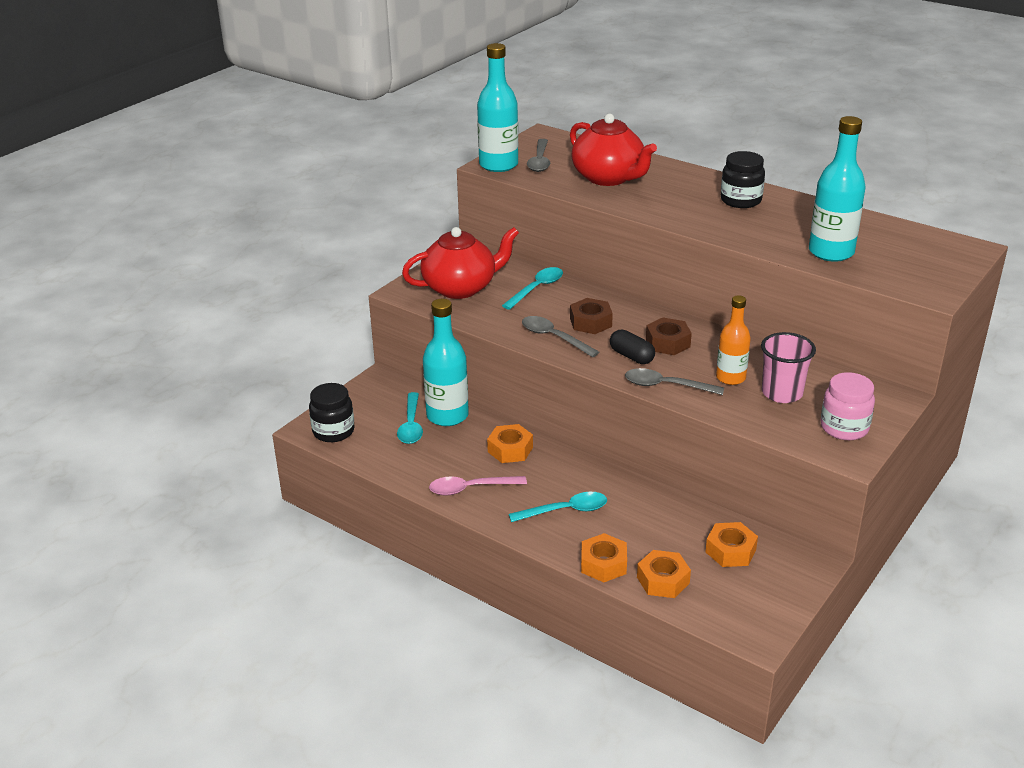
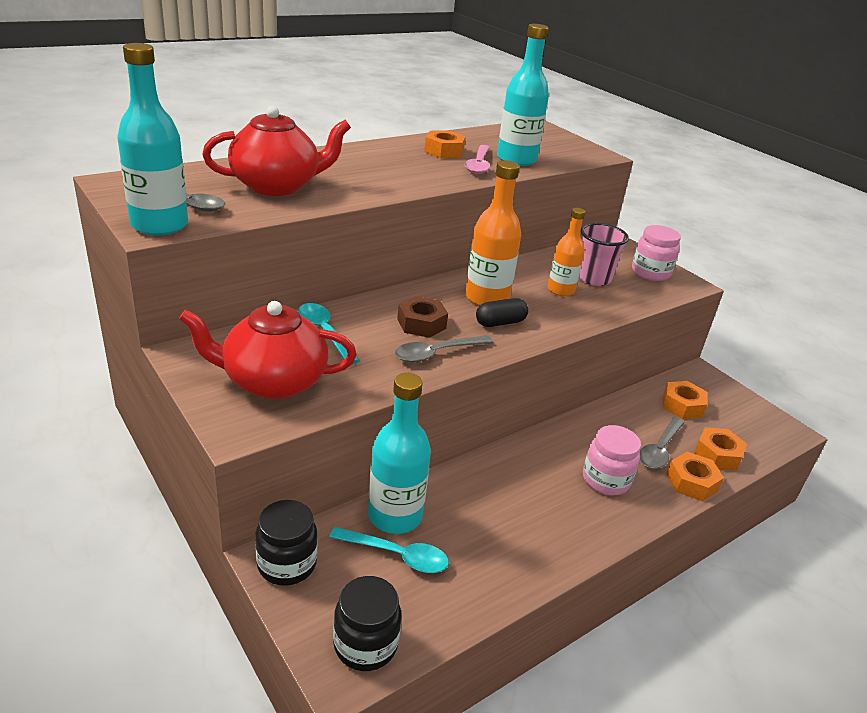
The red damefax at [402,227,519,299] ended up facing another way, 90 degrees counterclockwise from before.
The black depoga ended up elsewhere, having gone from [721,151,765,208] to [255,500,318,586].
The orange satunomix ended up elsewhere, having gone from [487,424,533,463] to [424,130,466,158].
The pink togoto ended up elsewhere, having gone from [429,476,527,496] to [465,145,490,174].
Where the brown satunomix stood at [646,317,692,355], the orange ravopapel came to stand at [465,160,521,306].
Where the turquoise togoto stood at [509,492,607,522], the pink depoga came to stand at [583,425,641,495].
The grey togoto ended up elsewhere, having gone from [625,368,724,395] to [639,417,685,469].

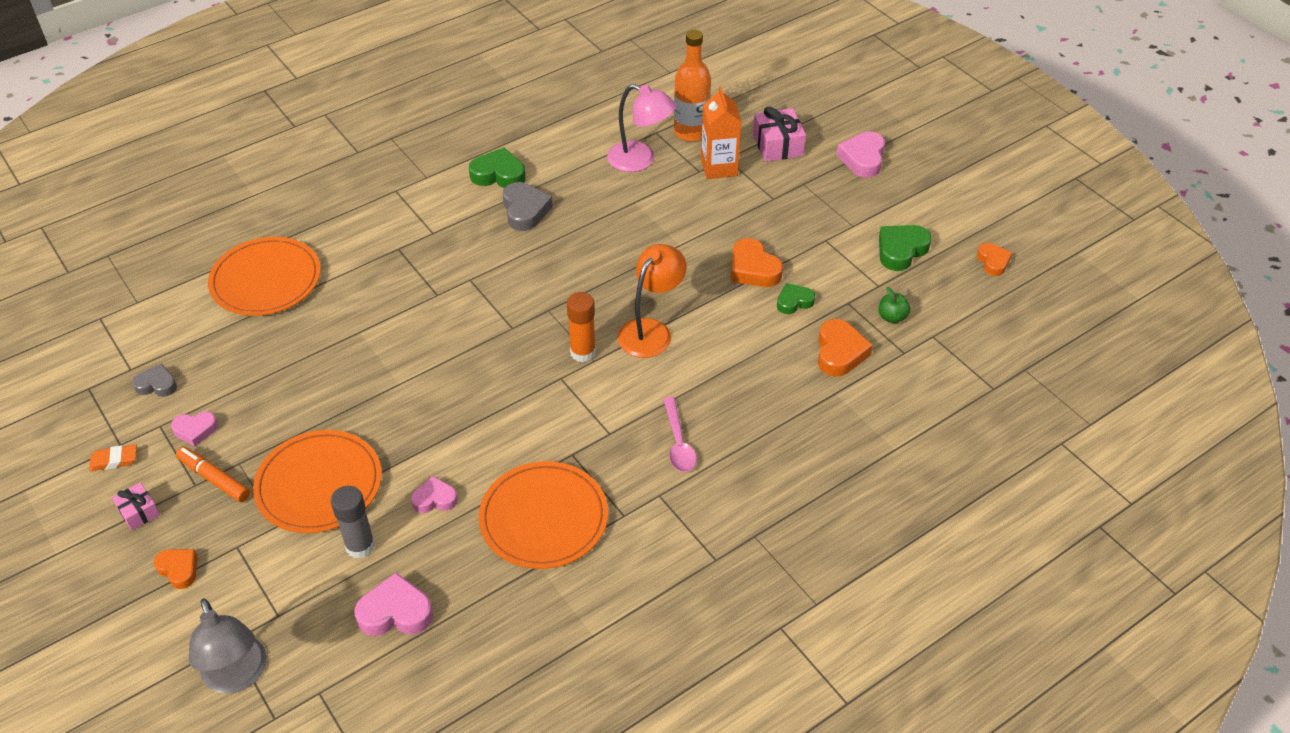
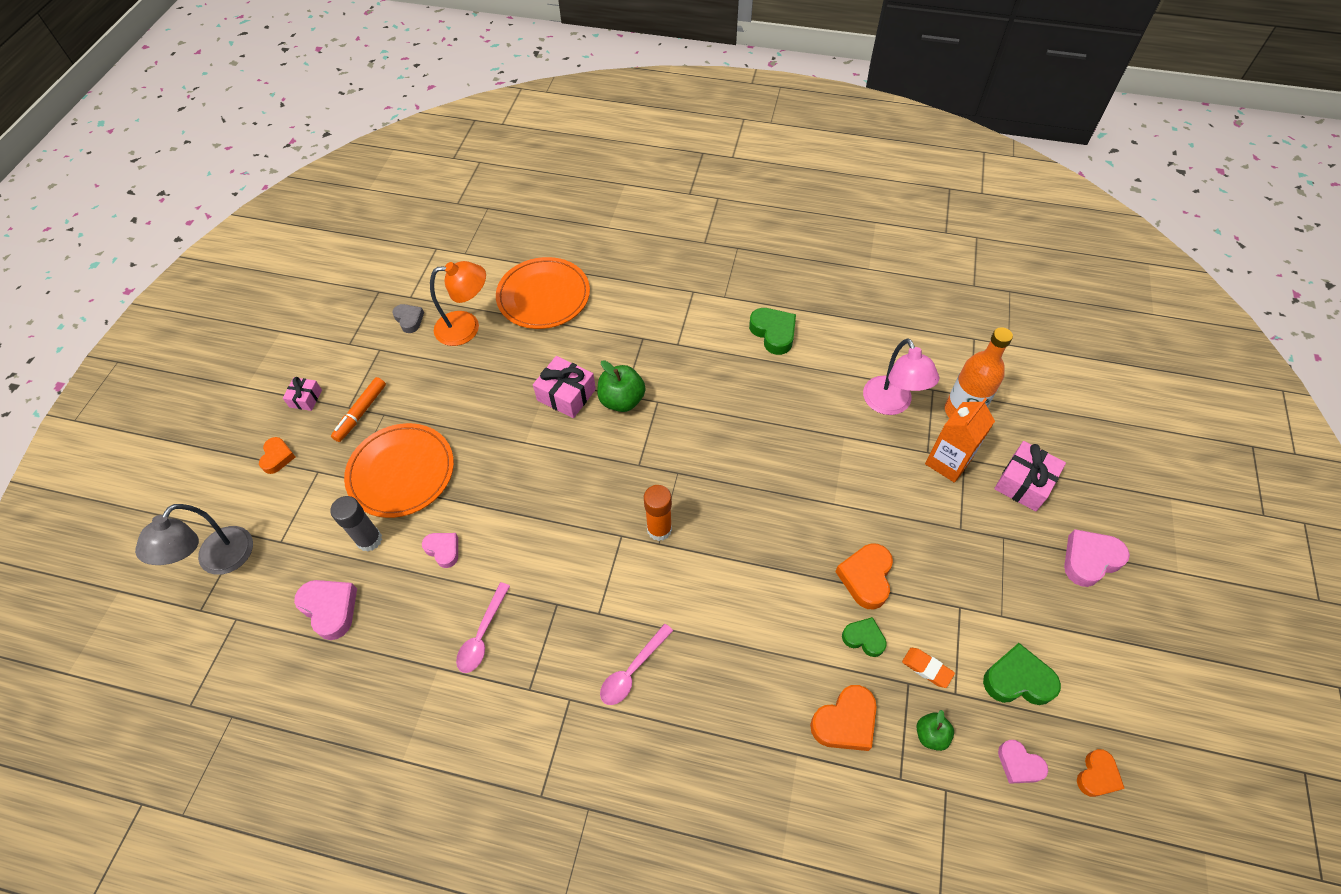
The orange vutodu at [176,447,250,502] ended up facing another way, 150 degrees counterclockwise from before.
The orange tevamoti ended up elsewhere, having gone from [618,244,687,358] to [430,261,486,346].
Where the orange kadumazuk stood at [478,461,608,569], the pink togoto came to stand at [456,582,510,673].
The second view gained the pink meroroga at [533,356,596,418].
The second view gained the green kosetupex at [597,360,645,412].
The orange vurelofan ended up elsewhere, having gone from [89,444,137,471] to [902,648,955,688].
The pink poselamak ended up elsewhere, having gone from [171,411,218,447] to [998,740,1048,784].
The second view lost the grey poselamak at [503,182,553,231].

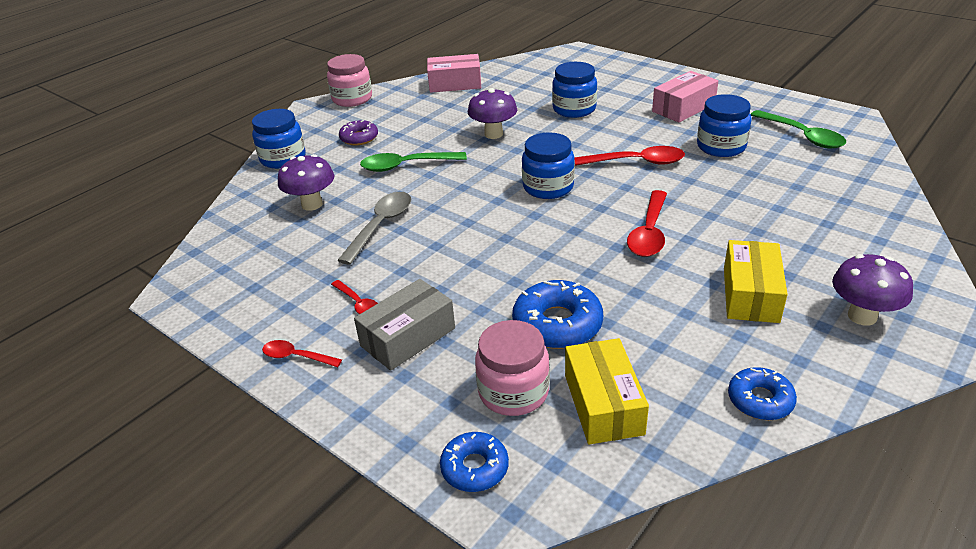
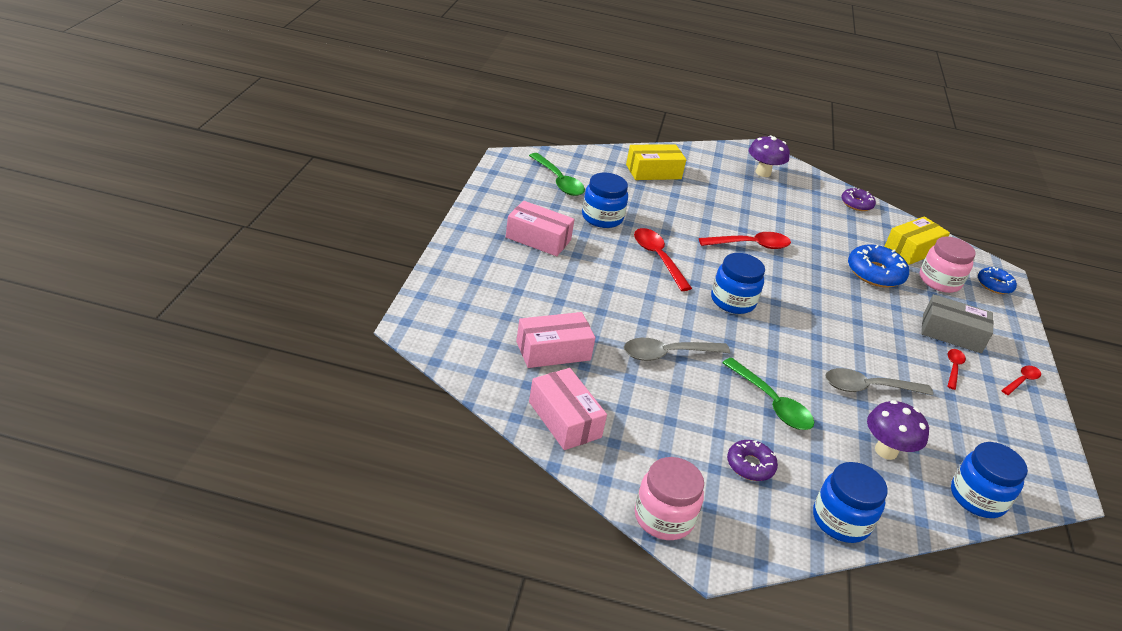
The second view gained the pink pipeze at [516,312,595,368].
The green togoto at [751,110,846,149] ended up facing another way, 120 degrees clockwise from before.
Where the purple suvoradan stood at [468,88,517,139], the grey togoto came to stand at [624,338,730,361].
The yellow pipeze ended up elsewhere, having gone from [724,240,788,323] to [626,144,686,180].
What was the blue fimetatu at [728,367,797,420] turned into the purple fimetatu at [841,188,876,211].
The blue depoga ended up elsewhere, having gone from [552,62,597,118] to [951,442,1028,518].
The red togoto at [262,340,342,367] ended up facing another way, 120 degrees counterclockwise from before.

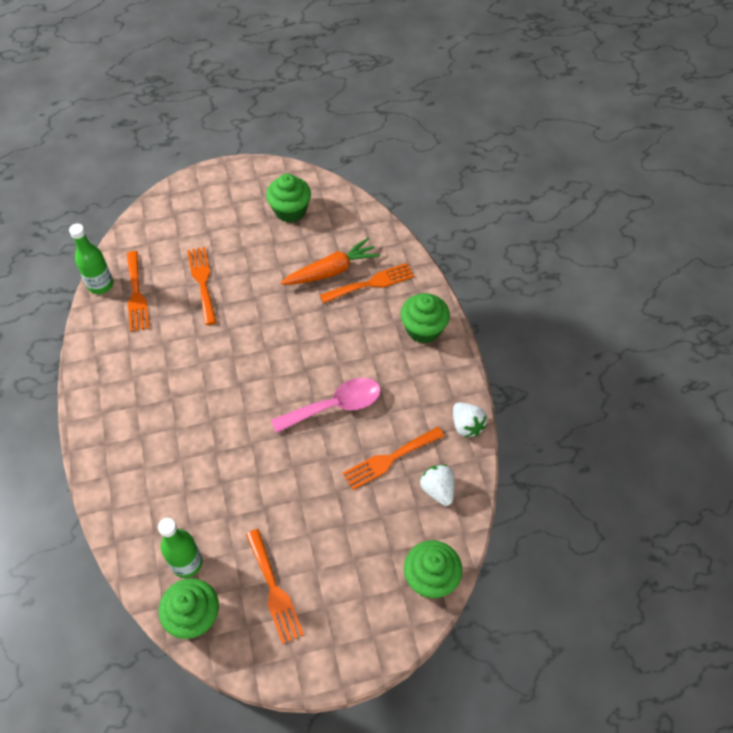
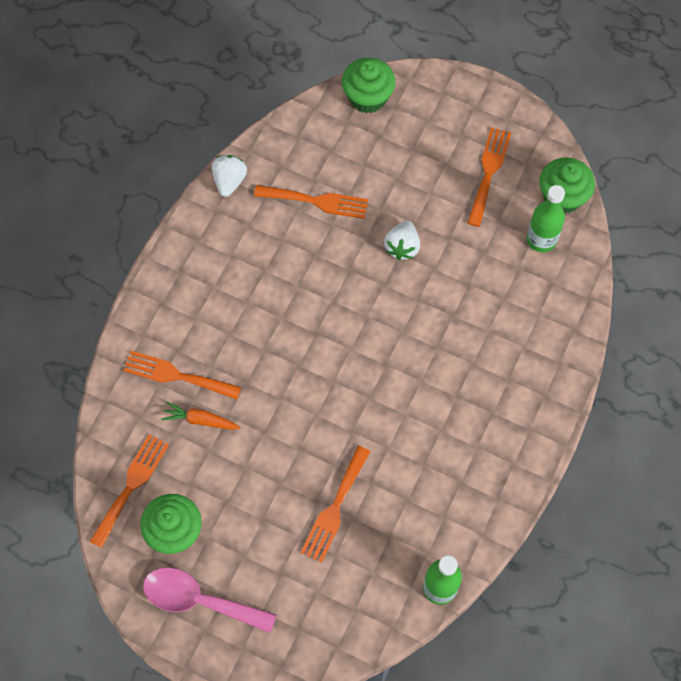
The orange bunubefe ended up elsewhere, having gone from [127,251,149,332] to [89,434,169,548].
The pink togoto ended up elsewhere, having gone from [271,378,381,433] to [143,568,276,633].
The size of the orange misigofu at [281,238,380,285] changed by a factor of 0.61.
The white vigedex ended up elsewhere, having gone from [420,464,455,506] to [384,221,420,260].
The second view lost the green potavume at [400,293,450,343].

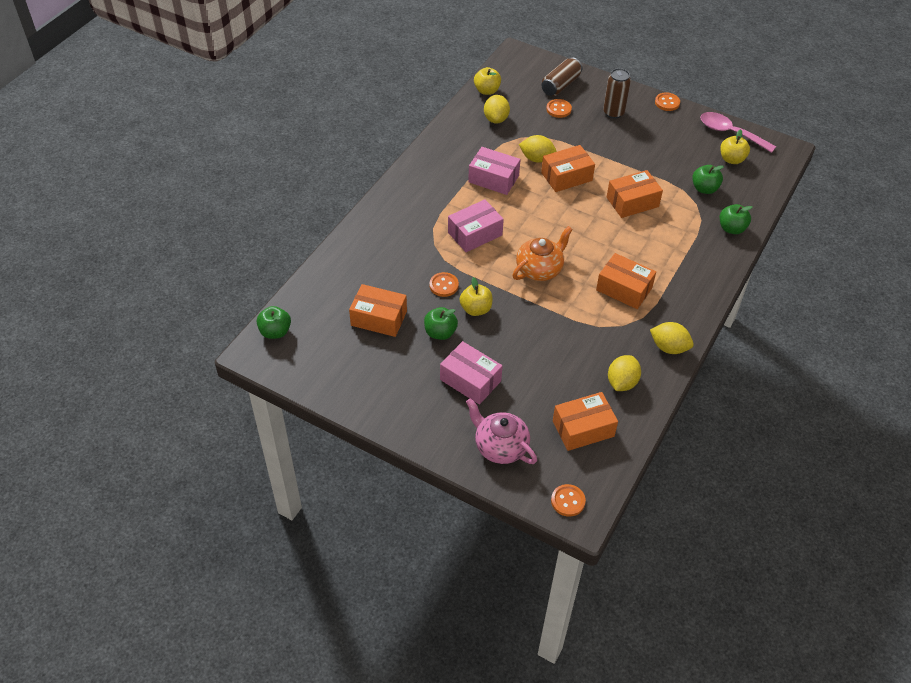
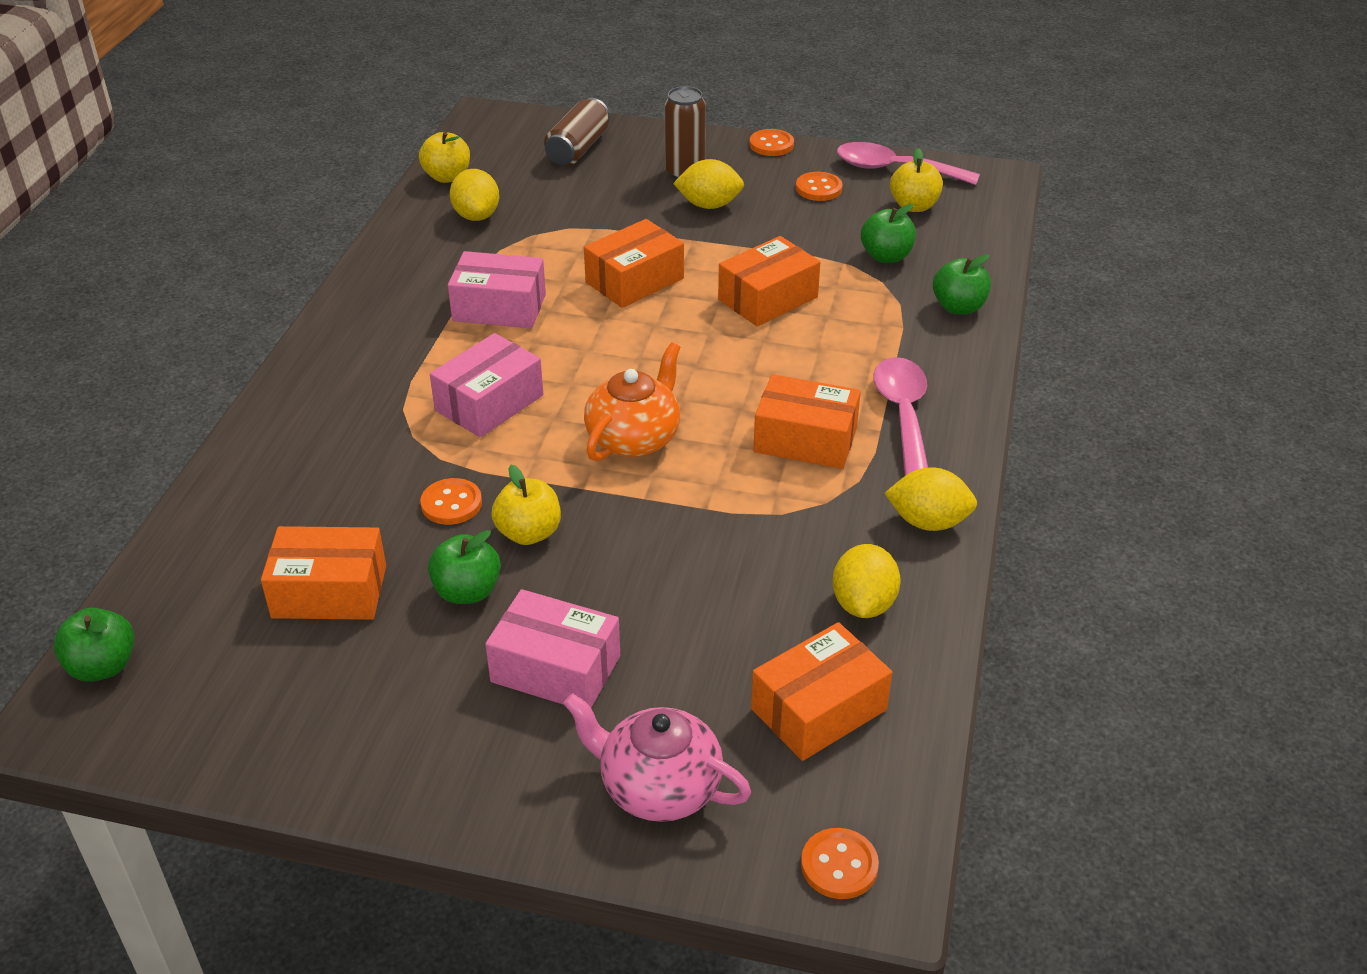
The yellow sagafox ended up elsewhere, having gone from [519,135,557,163] to [673,159,744,209].
The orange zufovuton ended up elsewhere, having gone from [546,99,572,118] to [796,172,843,201].
The second view gained the pink togoto at [873,357,928,476].

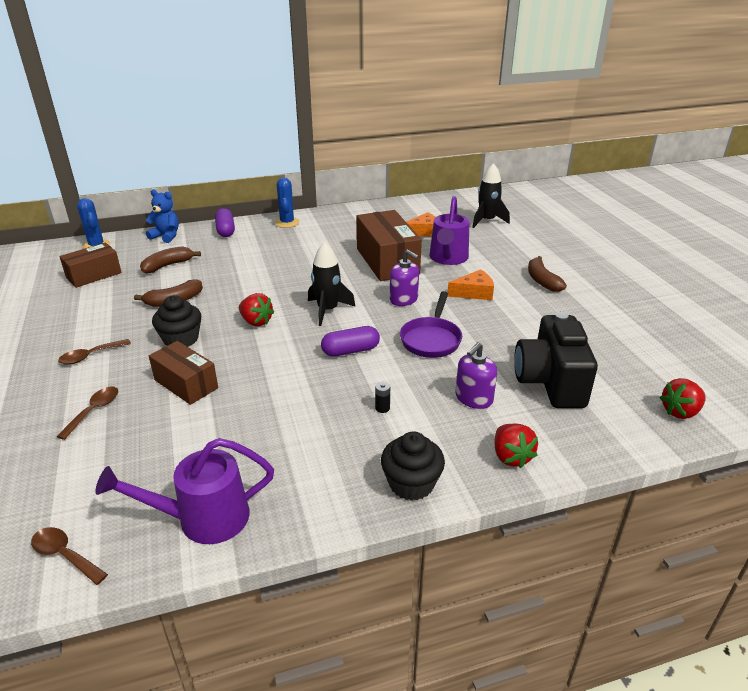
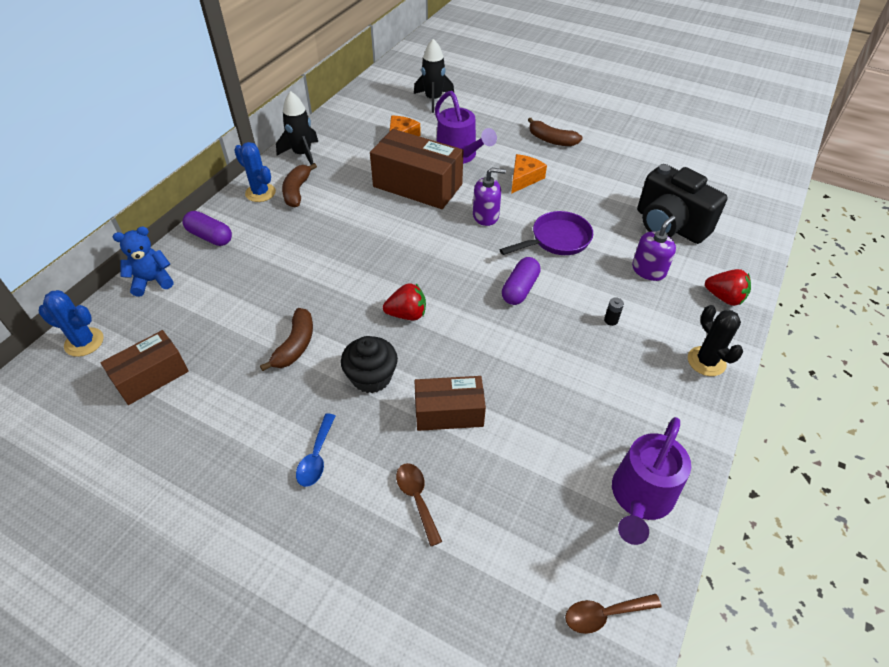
The brown pipeze at [59,243,122,288] ended up facing another way, 45 degrees clockwise from before.
The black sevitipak ended up elsewhere, having gone from [308,242,356,326] to [276,91,318,165].
The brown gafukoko ended up elsewhere, having gone from [140,246,201,274] to [282,163,317,208].
What was the brown togoto at [58,339,131,364] turned into the blue togoto at [296,413,335,487].
The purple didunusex at [400,291,462,358] ended up facing another way, 90 degrees counterclockwise from before.
The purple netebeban at [455,342,497,409] ended up facing another way, 135 degrees counterclockwise from before.
Where the black potavume stood at [381,432,445,501], the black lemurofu came to stand at [688,305,743,376].
The second view lost the red vigedex at [660,378,706,419].

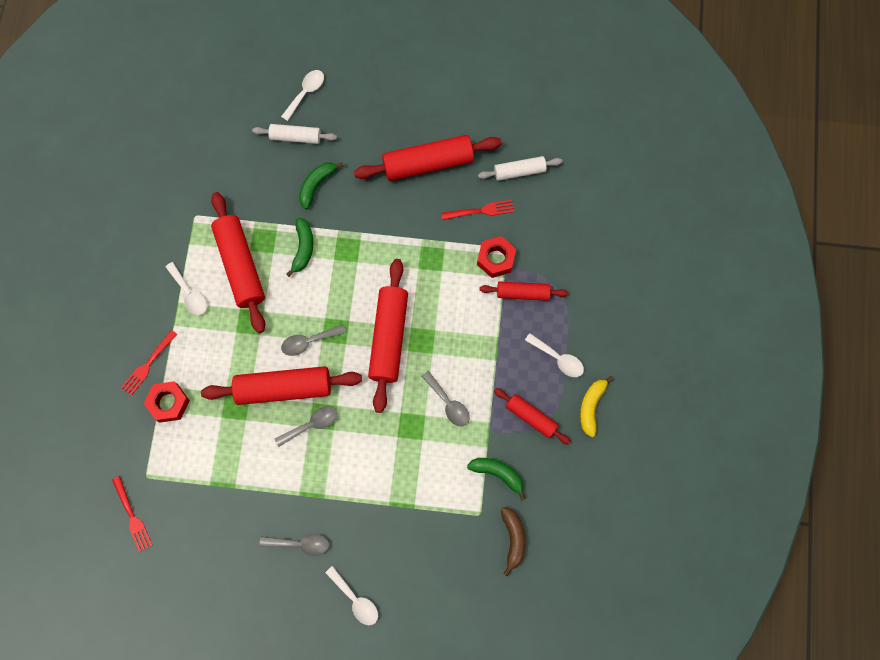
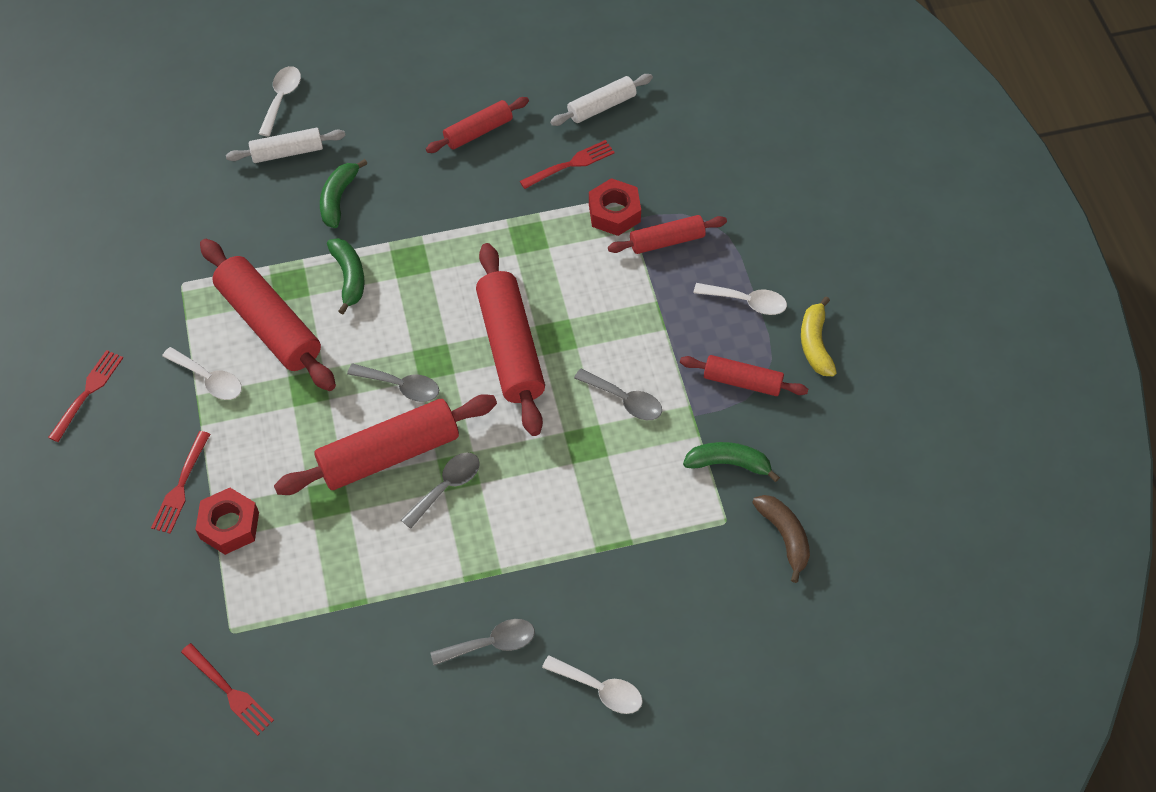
The second view gained the red bunubefe at [48,350,123,442].
The grey togoto at [281,325,346,356] ended up facing another way, 120 degrees counterclockwise from before.
The size of the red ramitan at [354,135,502,181] changed by a factor of 0.57.

